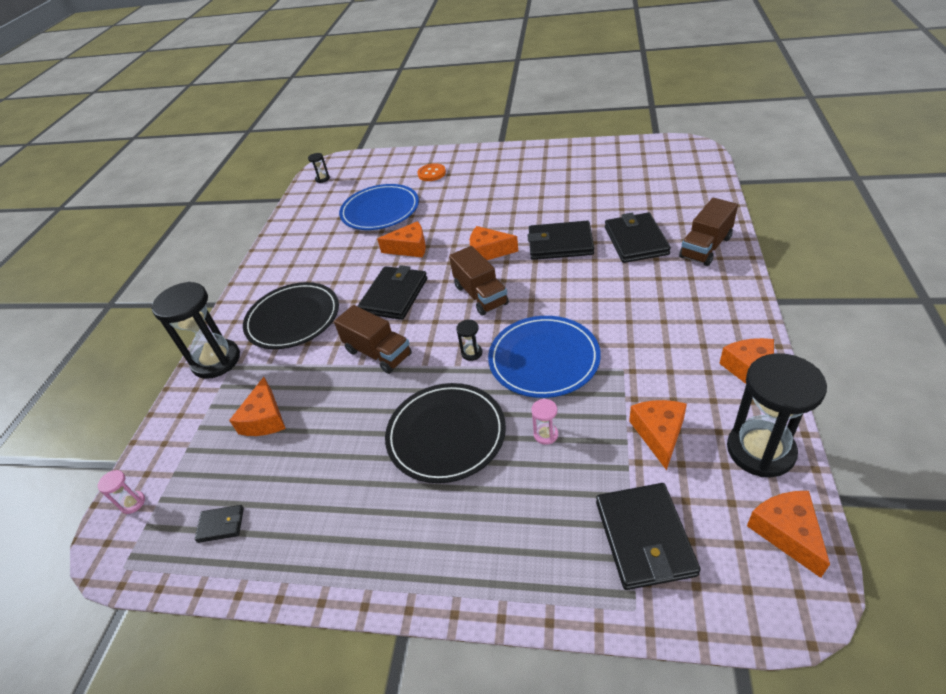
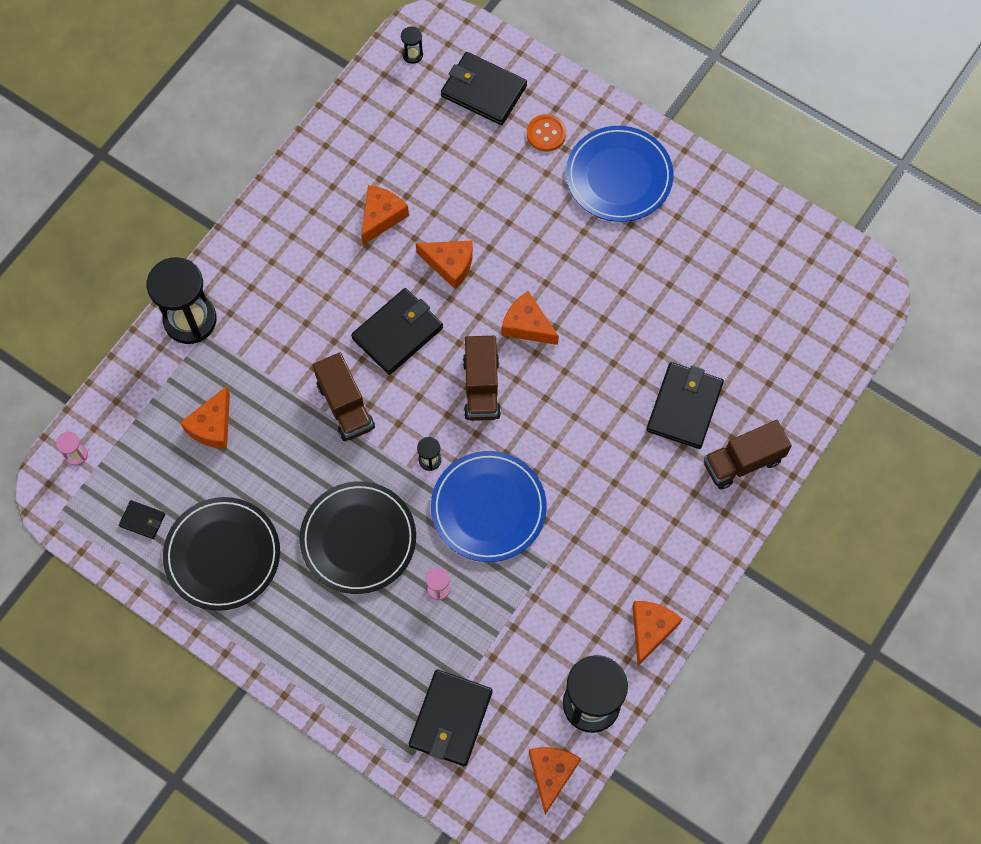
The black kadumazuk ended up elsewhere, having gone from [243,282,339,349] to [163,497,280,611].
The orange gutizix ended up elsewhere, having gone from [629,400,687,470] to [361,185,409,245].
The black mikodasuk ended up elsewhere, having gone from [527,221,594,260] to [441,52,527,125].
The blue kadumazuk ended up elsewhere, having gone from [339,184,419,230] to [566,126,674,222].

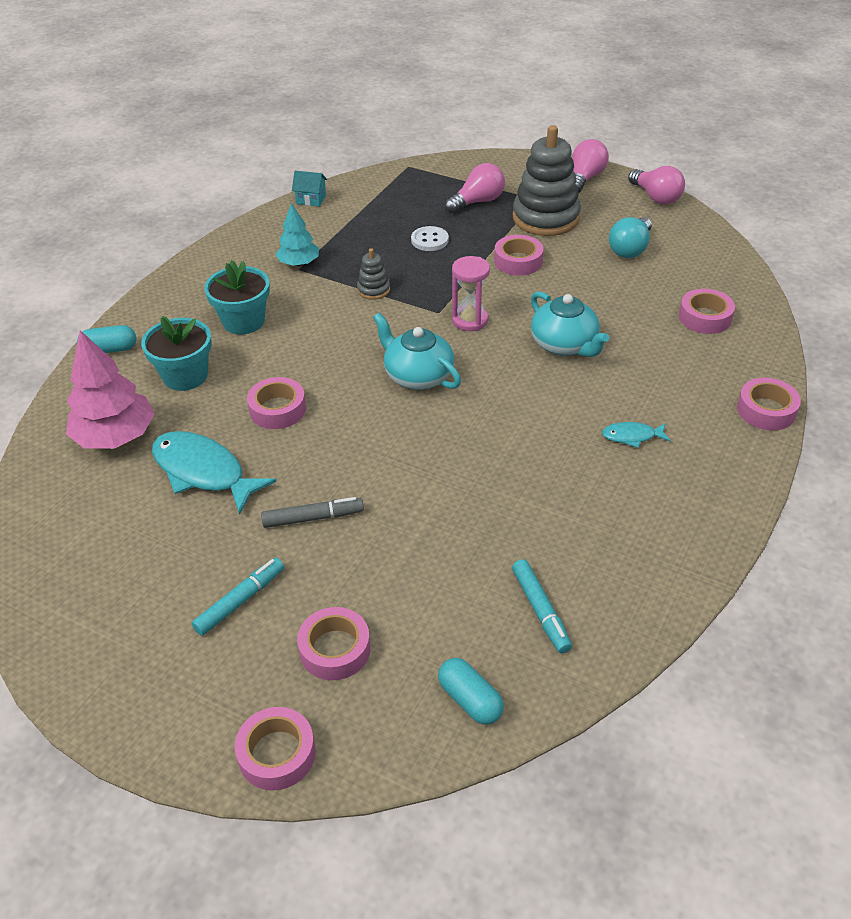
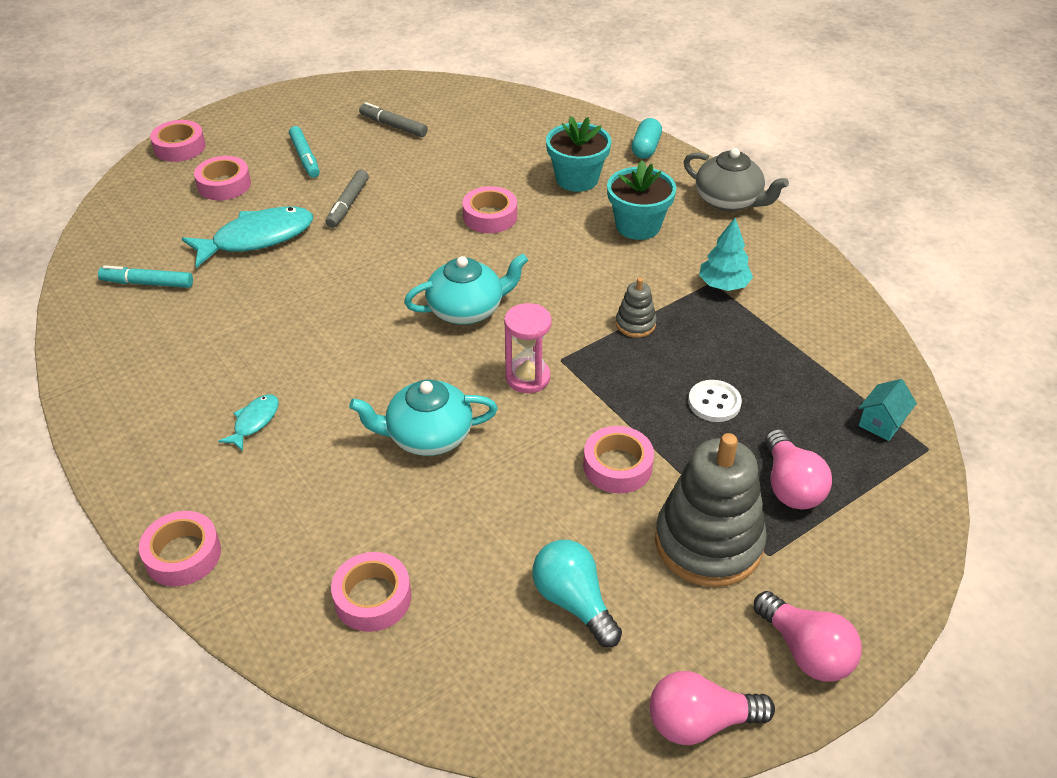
The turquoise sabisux ended up elsewhere, having gone from [152,431,277,515] to [182,207,313,268].
The second view gained the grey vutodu at [359,102,428,137].
The second view gained the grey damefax at [684,148,789,211].
The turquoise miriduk ended up elsewhere, having gone from [292,171,327,207] to [859,379,917,441].
The second view lost the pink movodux at [66,330,155,449].
The second view lost the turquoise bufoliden at [438,658,504,725].

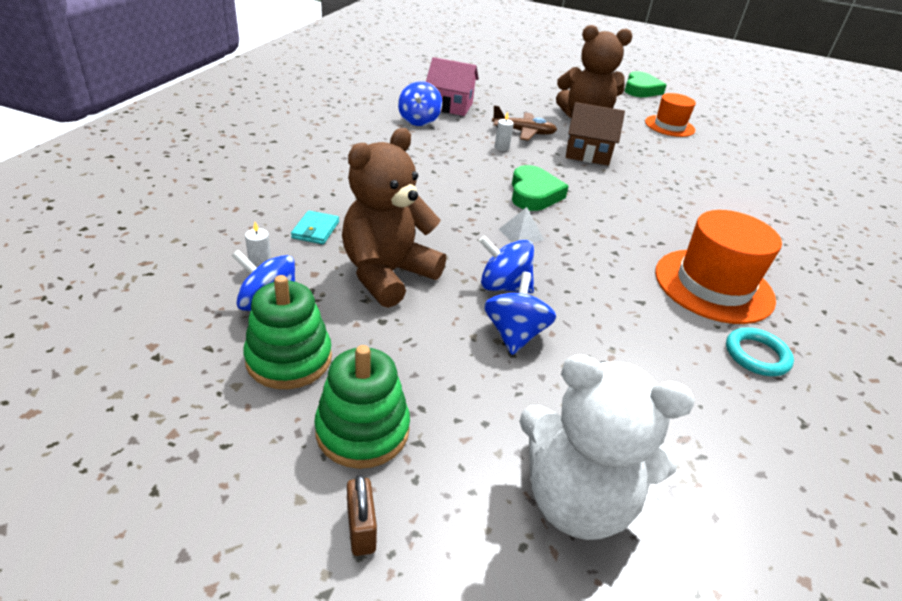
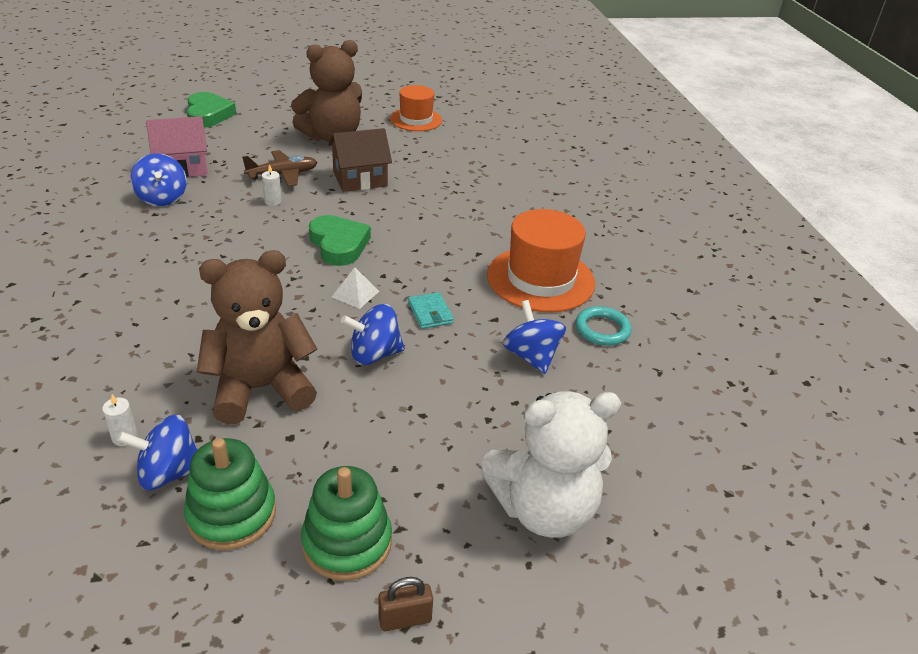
The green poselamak ended up elsewhere, having gone from [625,71,667,97] to [187,92,236,128].
The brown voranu at [342,128,446,308] ended up facing another way, 60 degrees clockwise from before.
The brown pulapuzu at [347,475,377,556] ended up facing another way, 60 degrees counterclockwise from before.
The turquoise mikodasuk ended up elsewhere, having gone from [291,210,339,244] to [408,292,454,329].
The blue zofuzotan ended up elsewhere, having gone from [484,272,556,355] to [503,300,566,374].

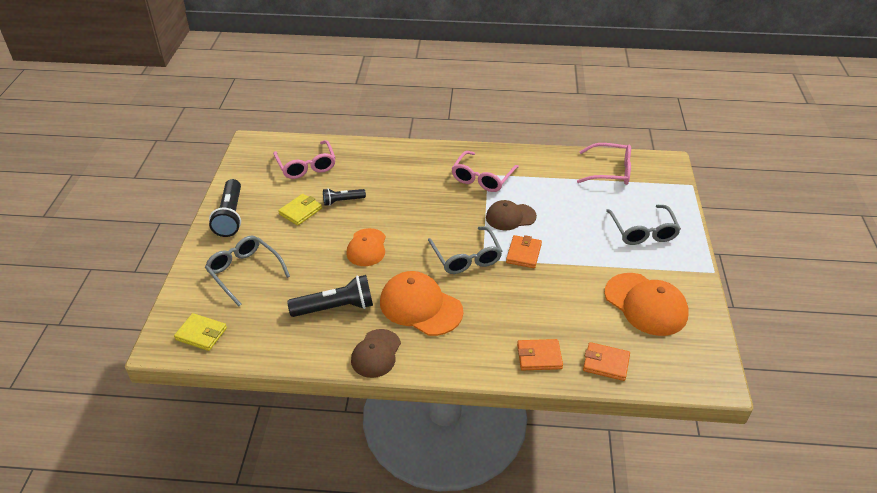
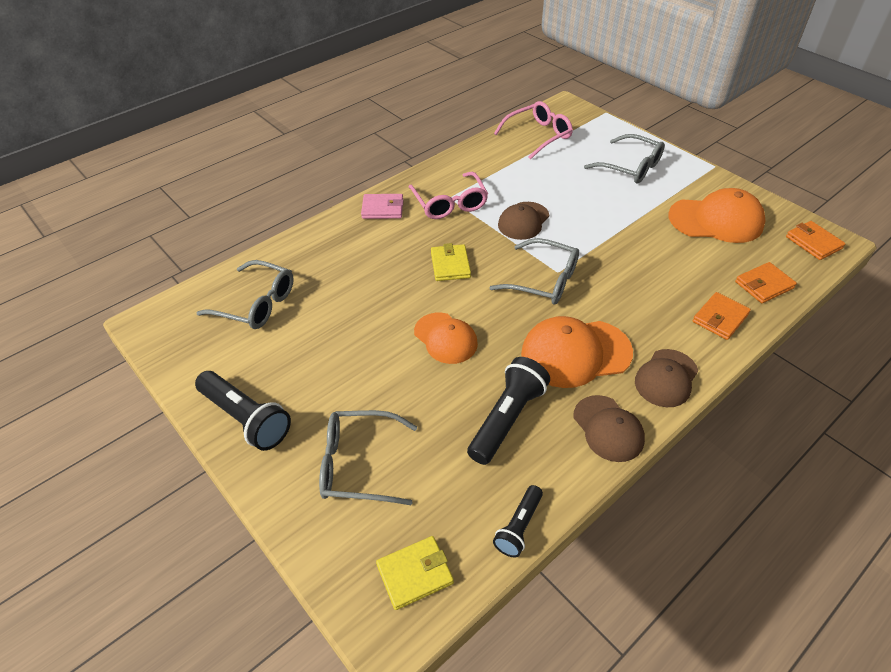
What was the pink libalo at [273,140,335,179] turned into the grey libalo at [196,260,294,329].
The second view gained the pink mikodasuk at [361,194,404,219].
The yellow mikodasuk ended up elsewhere, having gone from [278,194,322,226] to [431,243,471,281].
The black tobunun ended up elsewhere, having gone from [323,188,366,206] to [493,485,543,557].
The second view gained the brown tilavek at [635,349,698,407].
The orange mikodasuk ended up elsewhere, having gone from [506,235,542,268] to [786,221,846,260].

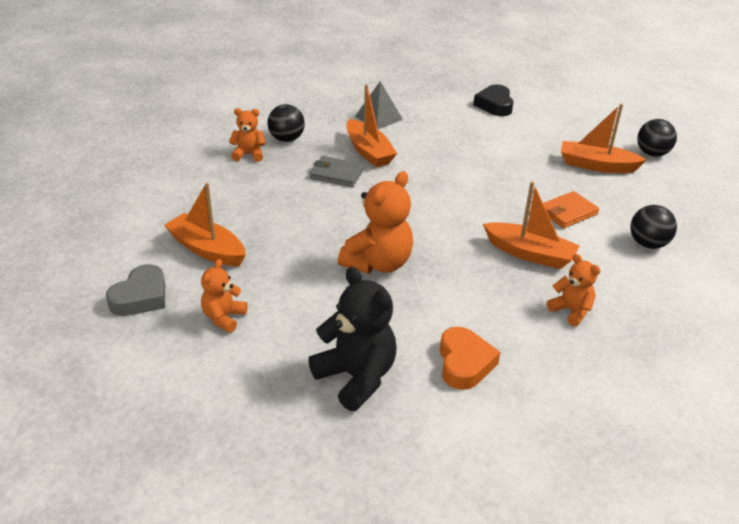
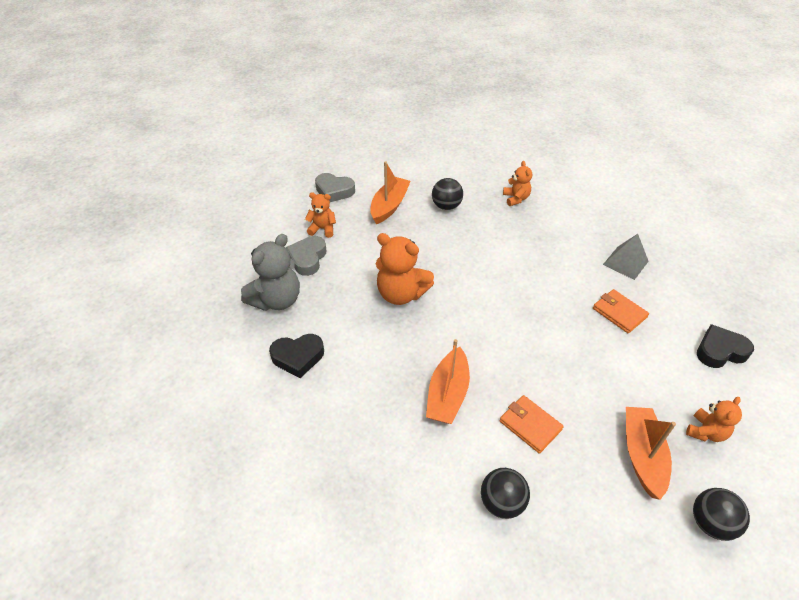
What was the black voranu at [308,267,396,411] turned into the grey voranu at [241,234,300,311].
What was the orange poselamak at [440,327,500,390] turned into the black poselamak at [269,334,324,378].
The second view gained the grey poselamak at [286,236,327,276].
The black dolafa ended up elsewhere, having gone from [268,104,305,142] to [432,178,463,210].
The second view gained the orange mikodasuk at [593,289,649,333].
The orange voranu ended up elsewhere, having gone from [547,254,600,326] to [686,397,742,442].
The second view lost the grey mikodasuk at [310,156,364,187].
The second view lost the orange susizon at [346,84,397,167].

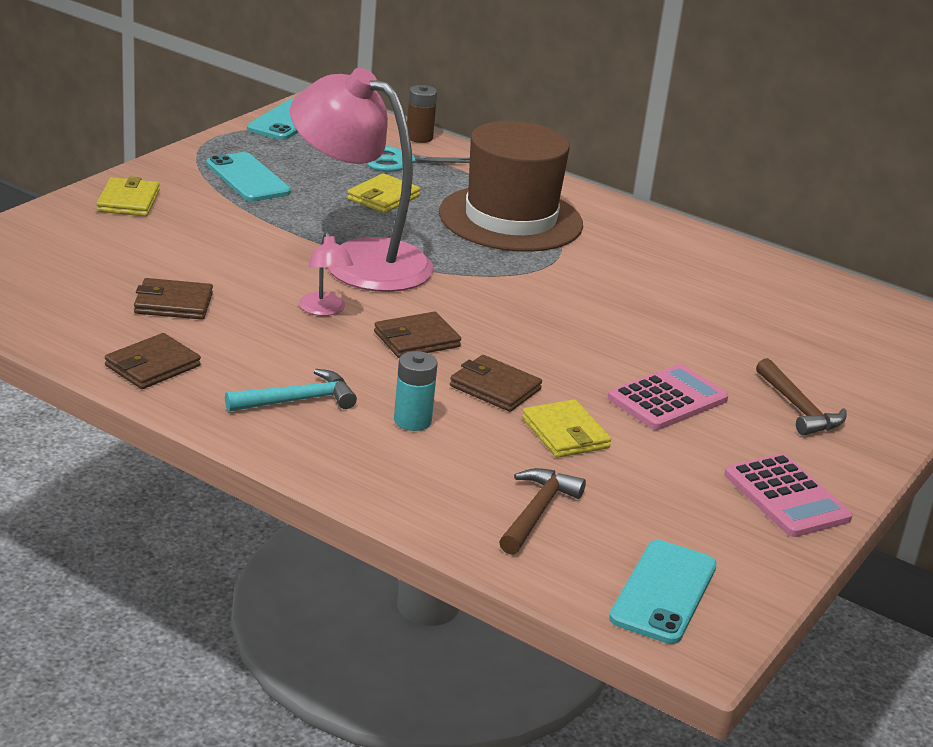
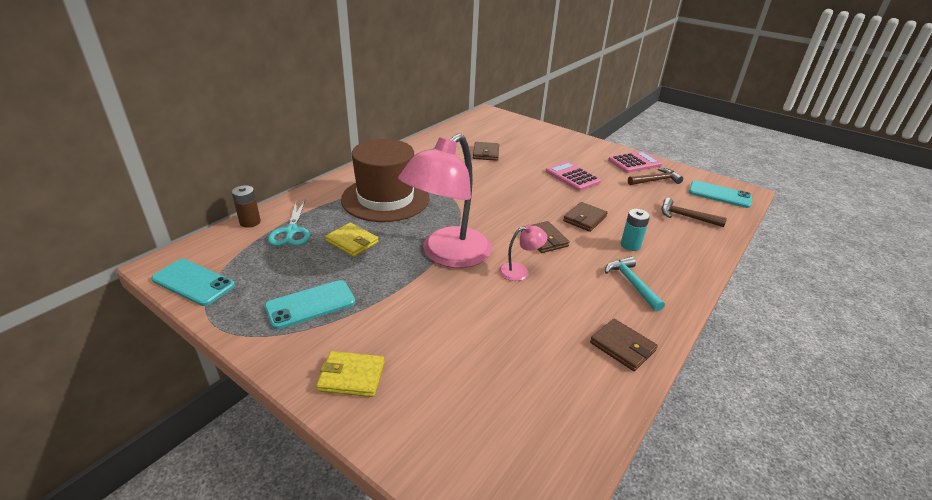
The brown mikodasuk ended up elsewhere, having gone from [134,278,213,320] to [473,142,499,161].
The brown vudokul ended up elsewhere, having gone from [756,358,847,435] to [628,168,683,185].
The second view lost the yellow mikodasuk at [522,399,611,458].

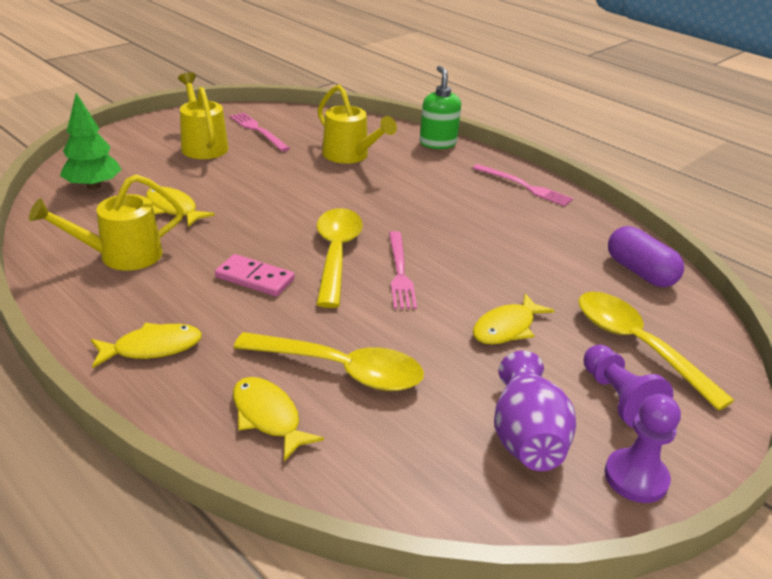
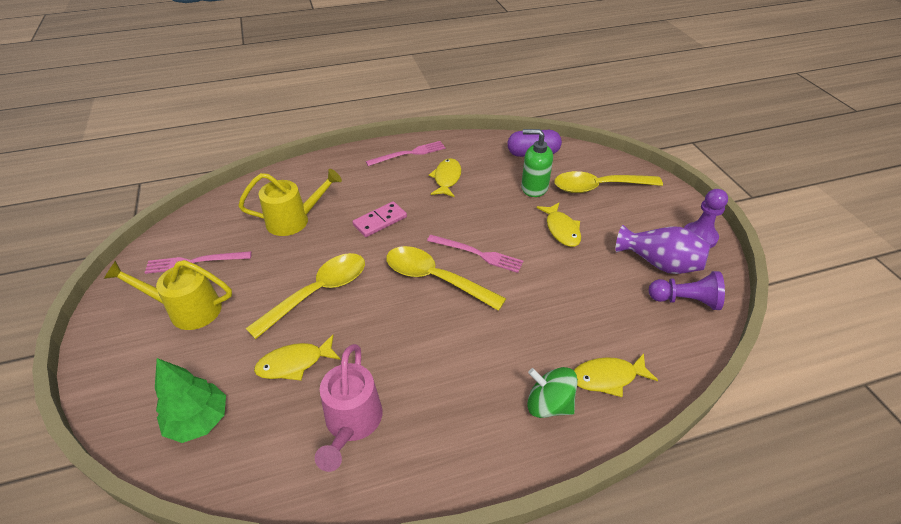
The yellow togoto ended up elsewhere, having gone from [234,332,424,391] to [246,253,365,339].
What was the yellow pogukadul at [29,174,184,271] turned into the pink pogukadul at [315,344,383,472].
The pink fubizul ended up elsewhere, having gone from [215,254,295,297] to [352,201,407,237].
The yellow sabisux ended up elsewhere, having gone from [91,323,202,368] to [429,158,461,197].
The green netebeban ended up elsewhere, having gone from [420,66,461,149] to [521,129,553,197].
The second view gained the green zofuzotan at [527,367,578,418].
The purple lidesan ended up elsewhere, having gone from [584,345,673,428] to [649,271,725,310].

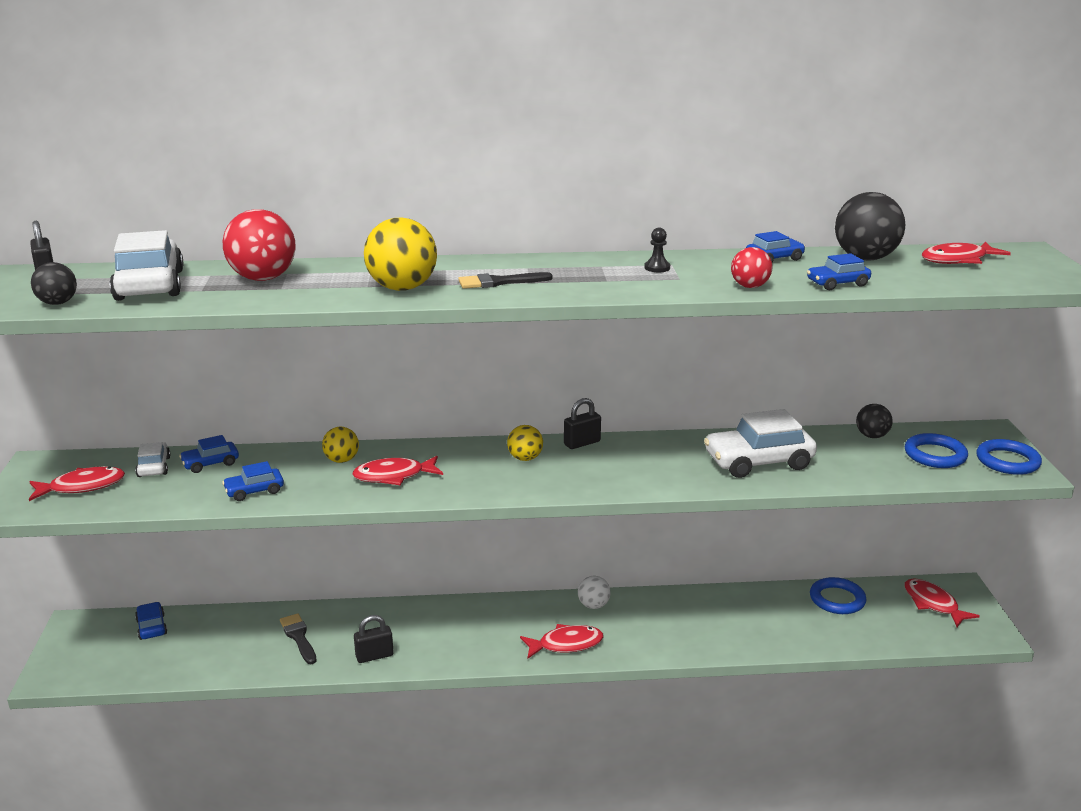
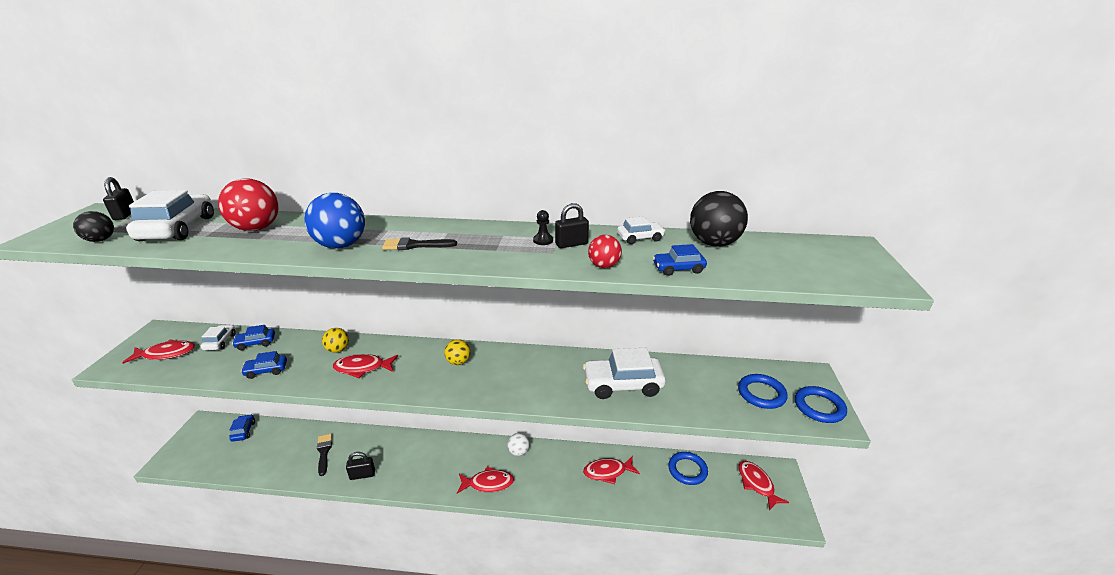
What was the yellow dolafa at [364,218,437,291] turned into the blue dolafa at [304,193,365,249].
The black pulapuzu ended up elsewhere, having gone from [564,398,601,449] to [555,203,589,248].
The red sabisux ended up elsewhere, having gone from [922,242,1011,264] to [583,456,640,484].
What was the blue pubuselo at [746,231,805,262] turned into the white pubuselo at [617,216,665,244].
The second view lost the black dolafa at [856,404,893,438].

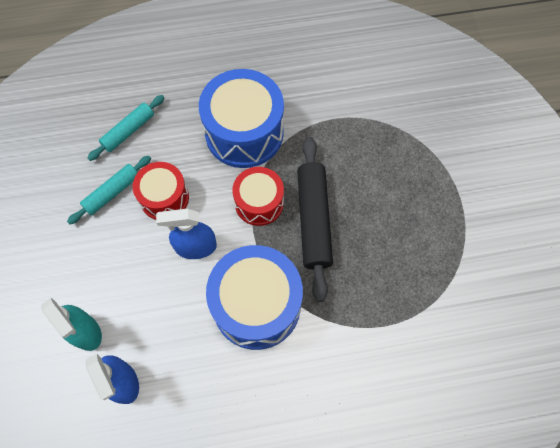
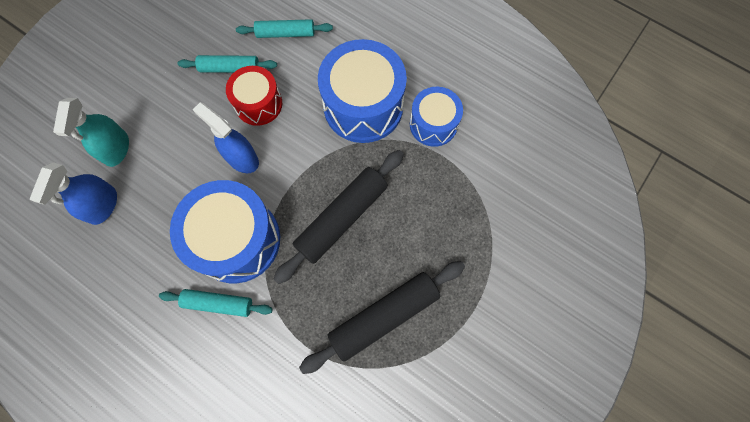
The second view gained the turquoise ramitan at [159,289,273,317].
The second view gained the black ramitan at [299,261,465,374].
The second view gained the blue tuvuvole at [410,87,463,147].
The second view lost the red tuvuvole at [232,167,284,226].

